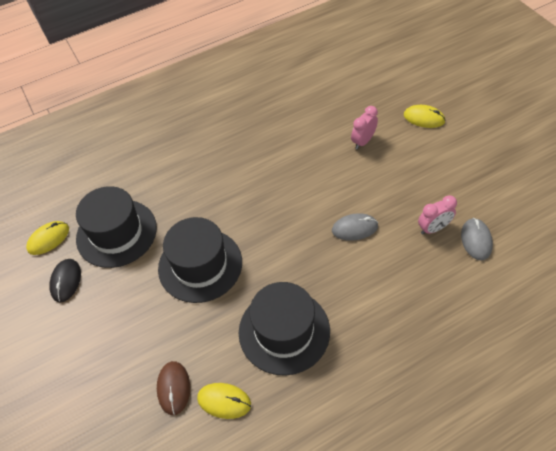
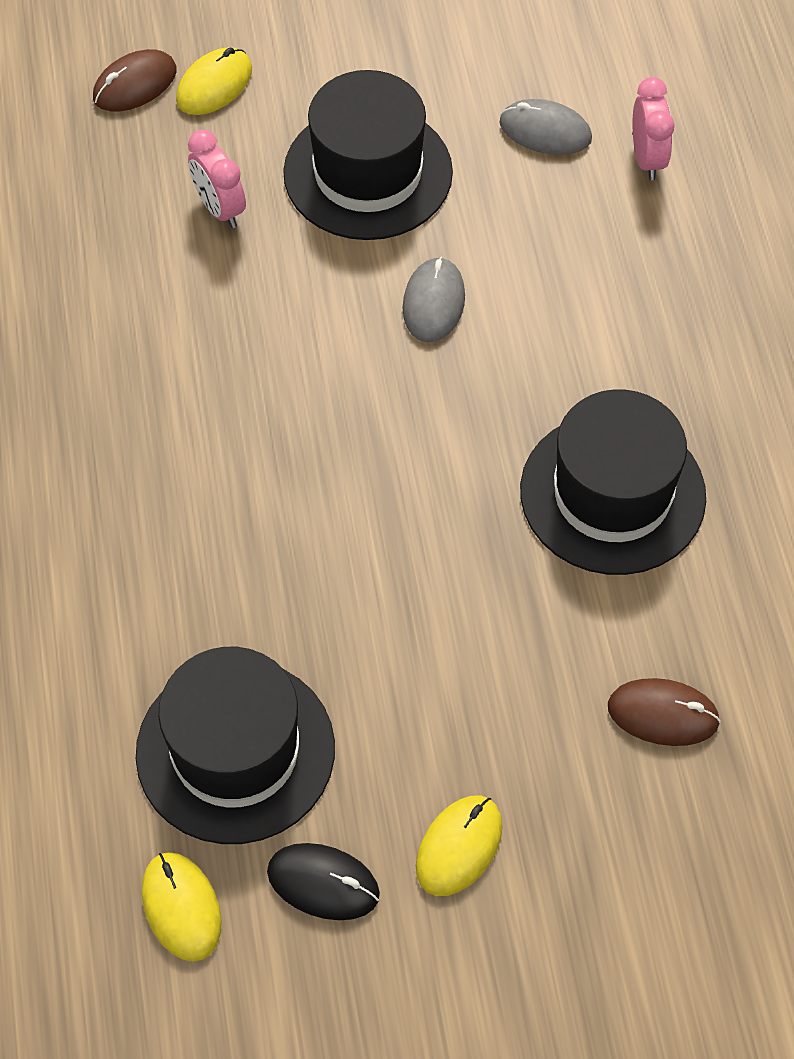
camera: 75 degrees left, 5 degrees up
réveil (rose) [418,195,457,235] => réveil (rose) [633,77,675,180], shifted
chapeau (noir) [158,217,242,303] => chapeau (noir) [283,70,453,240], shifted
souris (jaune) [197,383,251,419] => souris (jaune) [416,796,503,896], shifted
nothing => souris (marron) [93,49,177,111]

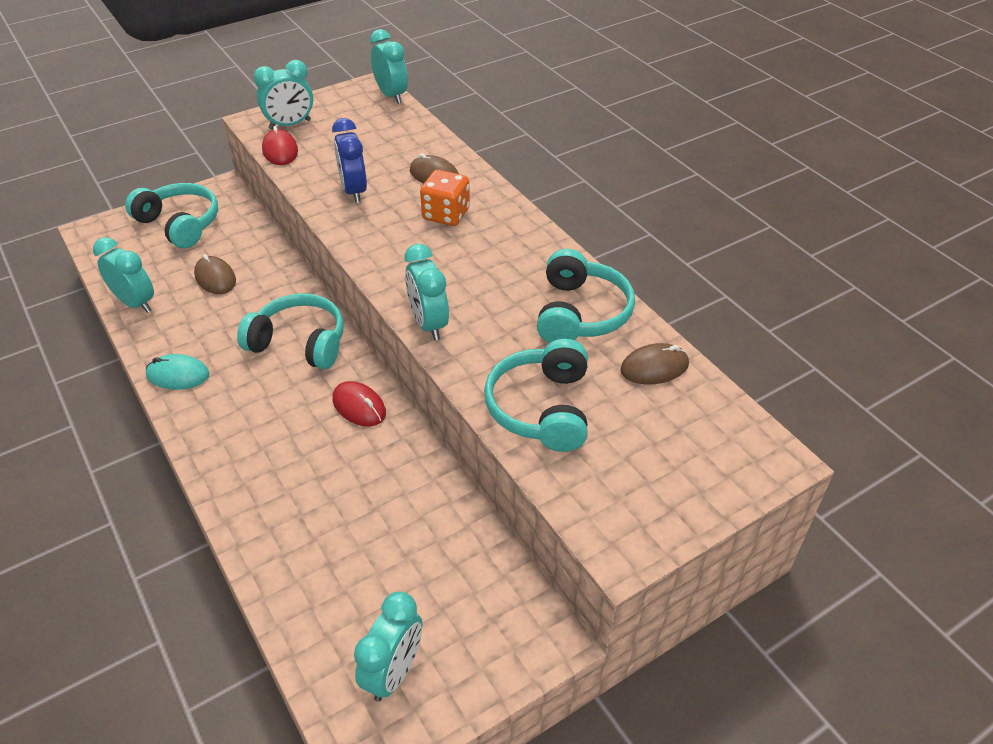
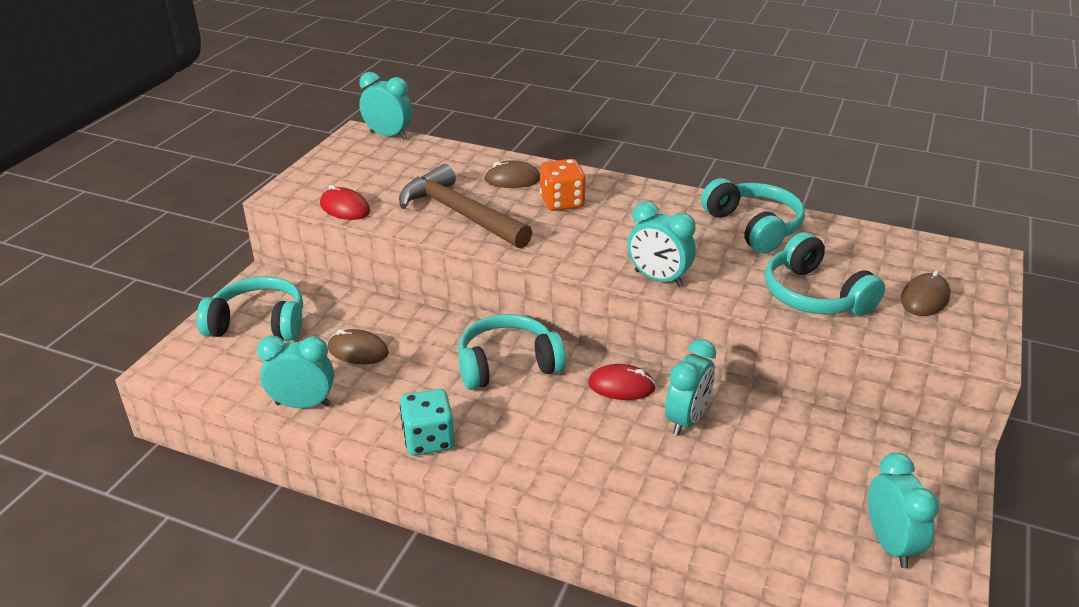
camera: 35 degrees left, 10 degrees down
réveil (turquoise) [254,60,313,129] => réveil (turquoise) [665,339,716,436], shifted
réveil (bleu) [332,118,367,203] => marteau (marron) [399,164,533,249]
souris (marron) [620,343,689,385] => souris (marron) [901,270,950,316], shifted
souris (turquoise) [146,354,209,390] => dé (turquoise) [400,389,455,456]

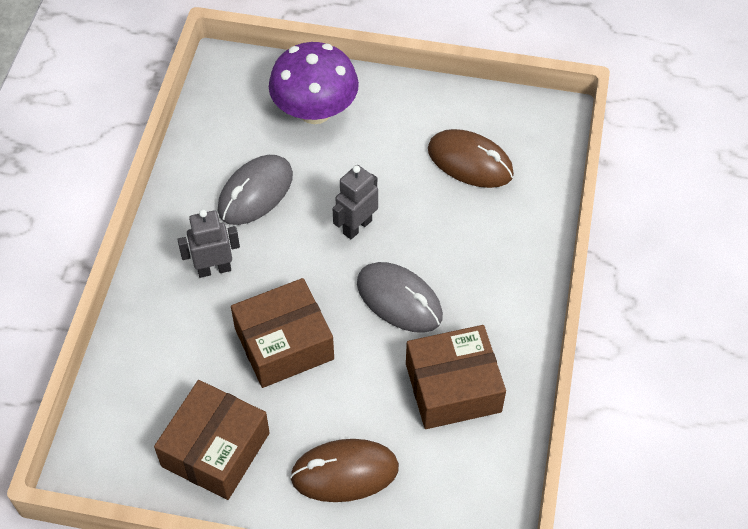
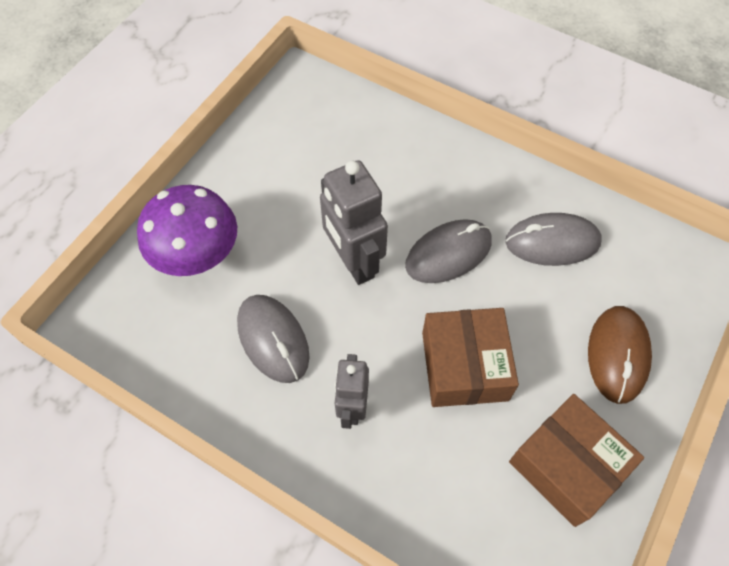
camera: 70 degrees left, 5 degrees up
souris (marron) [428,129,514,188] => nothing
robot (gris) [332,165,378,239] => robot (gris) [320,160,388,285], x1.59
boîte (marron) [406,325,506,429] => souris (gris) [505,213,602,266]

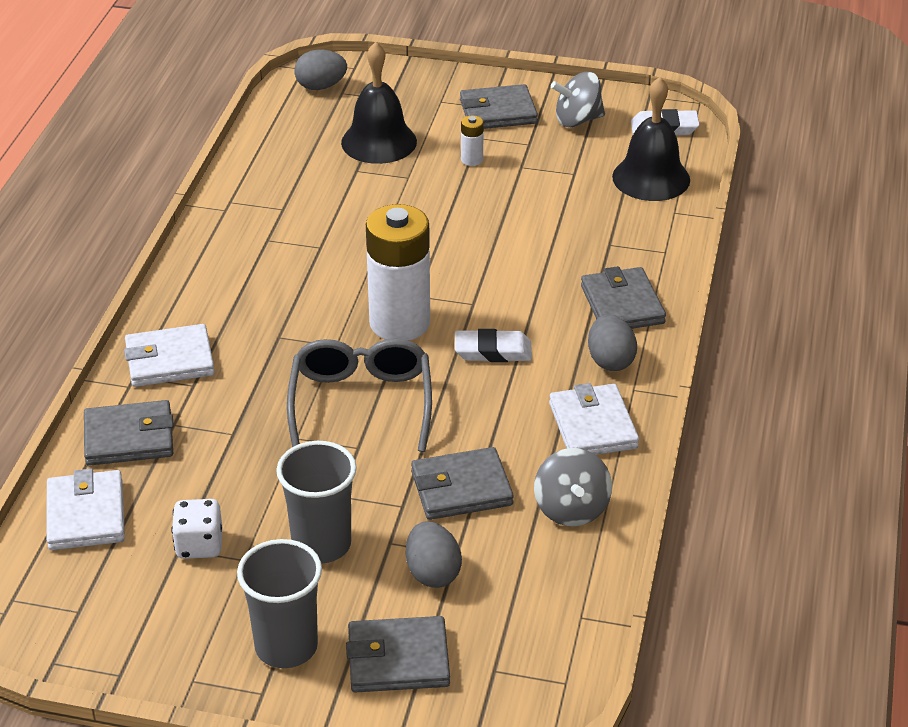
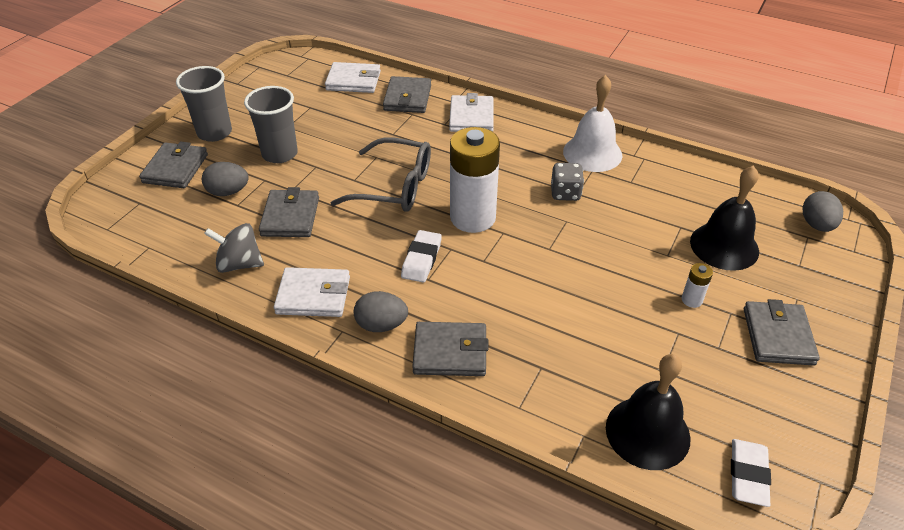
camera: 105 degrees right, 5 degrees up
toupie (gris) [551,72,605,127] => nothing
dé (blanc) [171,499,222,559] => nothing
nothing => cloche (blanc) [563,75,622,172]
nothing => dé (gris) [551,163,584,201]

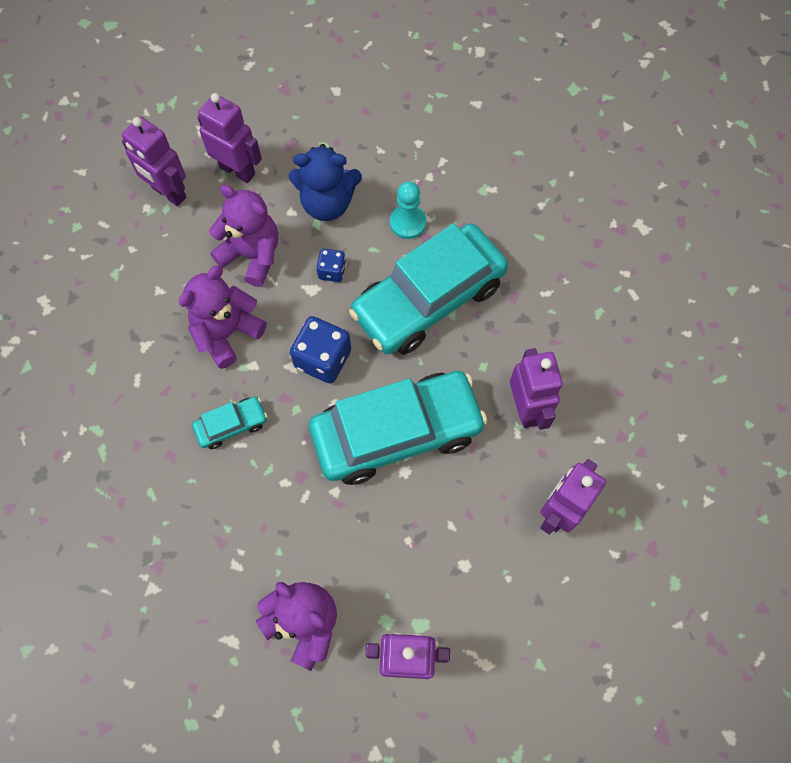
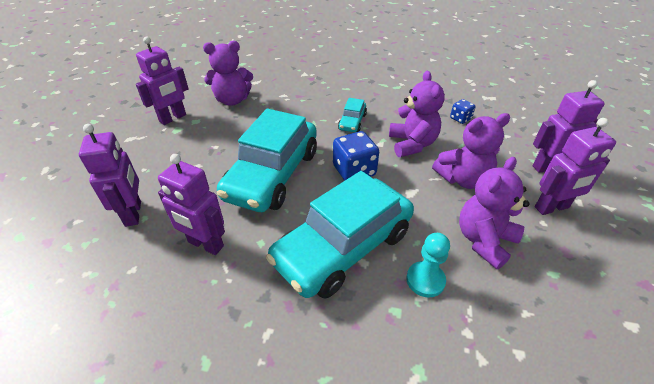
camera: 130 degrees right, 25 degrees down
ours en peluche (bleu) [289,144,362,221] => ours en peluche (violet) [459,157,529,269]
voiture (turquoise) [349,223,508,354] => voiture (turquoise) [266,171,414,299], 135 degrees counterclockwise
dé (bleu) [316,248,346,282] => dé (bleu) [450,99,476,124], shifted

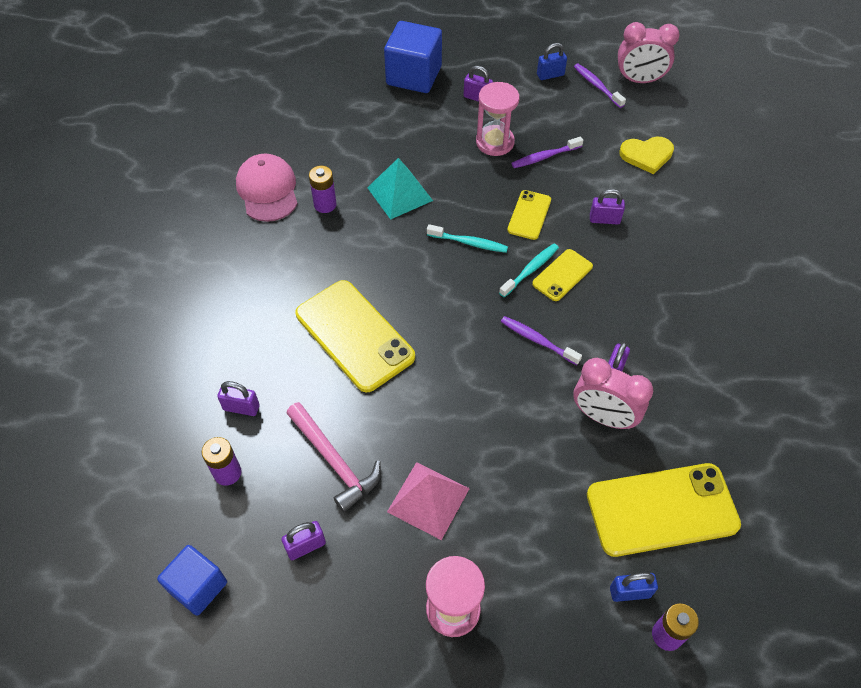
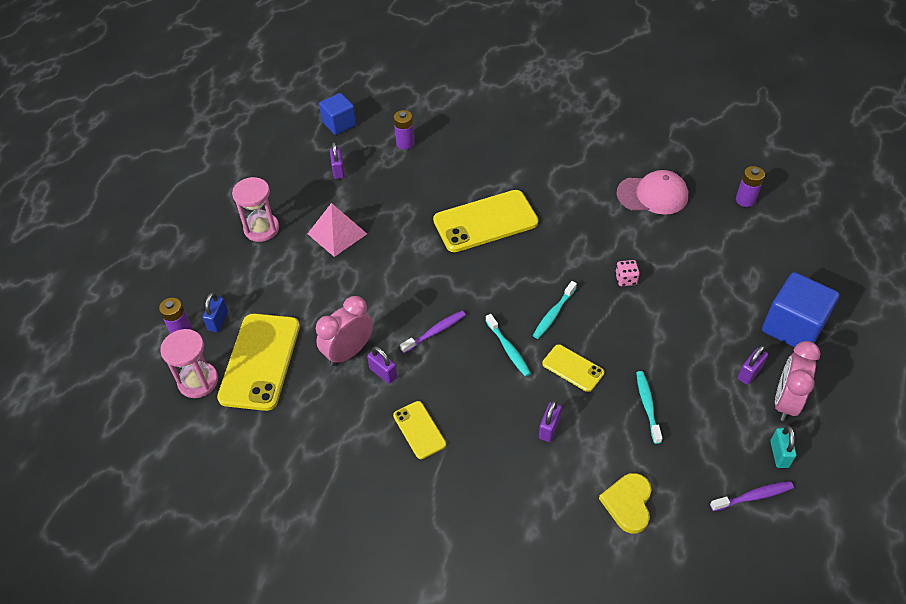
camera: 110 degrees right, 5 degrees down
réveil (rose) [618,22,680,83] => réveil (rose) [775,341,821,421], shifted
cadenas (bleu) [537,43,567,80] => cadenas (turquoise) [770,426,796,468]
sablier (rose) [476,82,520,156] => sablier (rose) [160,329,218,398], shifted
brosse à dents (violet) [511,136,583,168] => brosse à dents (turquoise) [636,371,662,444]
pyramide (turquoise) [367,158,433,220] => dé (rose) [615,260,640,286]
pile (violet) [309,166,337,213] => pile (violet) [736,166,765,207], shifted
téléphone (jaune) [532,249,593,301] => téléphone (jaune) [393,401,446,459], shifted
cadenas (violet) [217,381,260,416] => nothing
marteau (rose) [286,402,381,512] => nothing

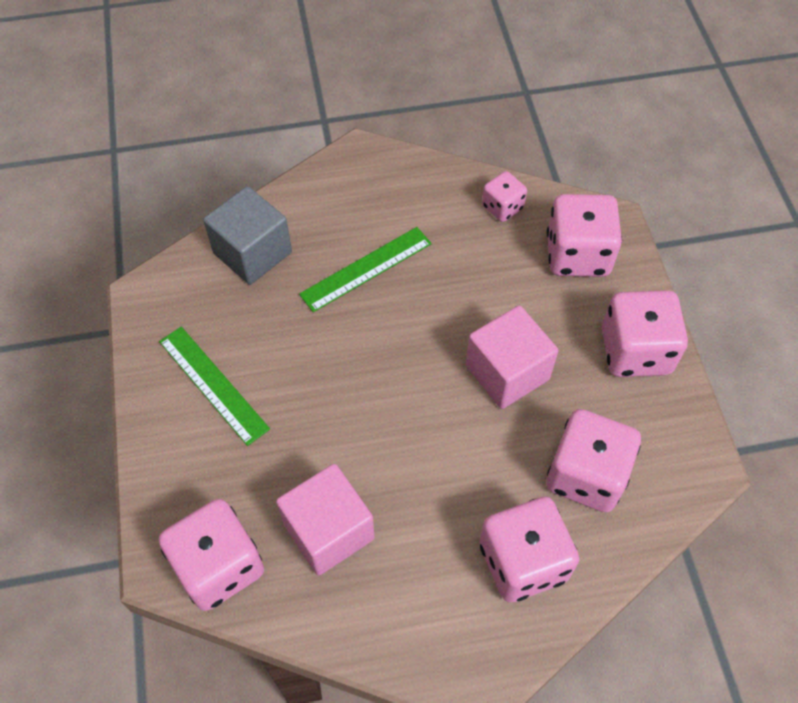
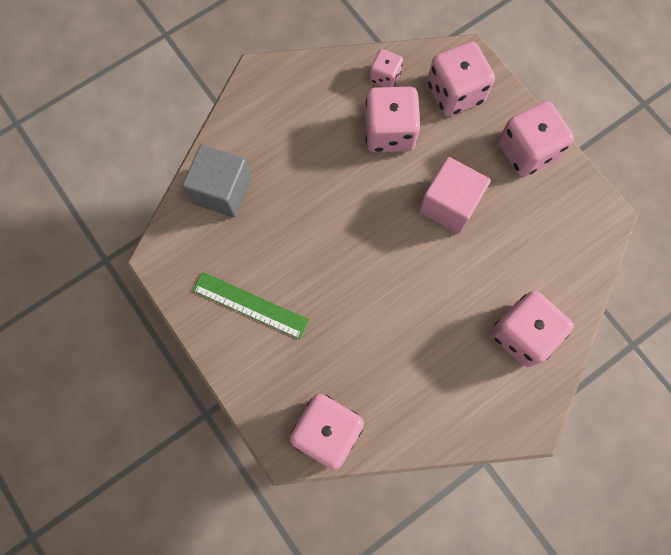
camera: 25 degrees left, 15 degrees up
règle (vert) [299,227,432,312] => nothing
dé (rose) [546,409,641,512] => dé (rose) [365,87,421,152], shifted
cube (rose) [276,464,374,575] => nothing

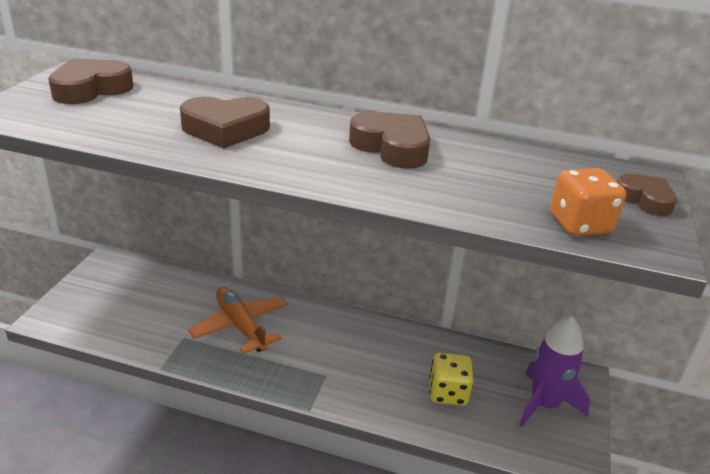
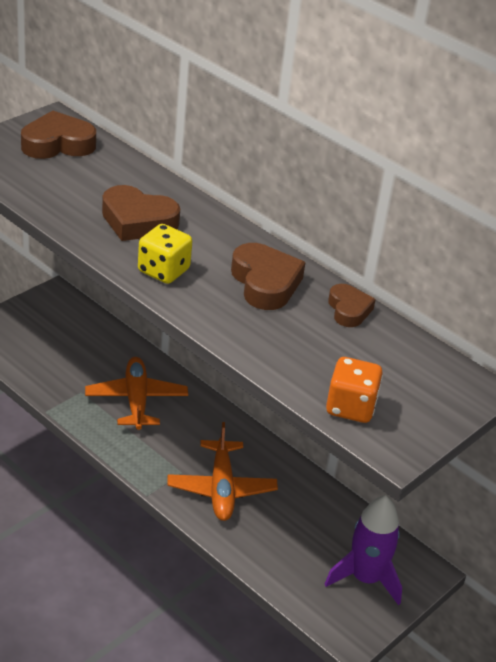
camera: 25 degrees right, 5 degrees up
cœur (marron) [617,174,677,216] => cœur (marron) [328,284,376,327], shifted
dé (jaune) [430,353,473,406] => dé (jaune) [138,224,192,284], shifted
nothing => avion (orange) [167,422,278,521]

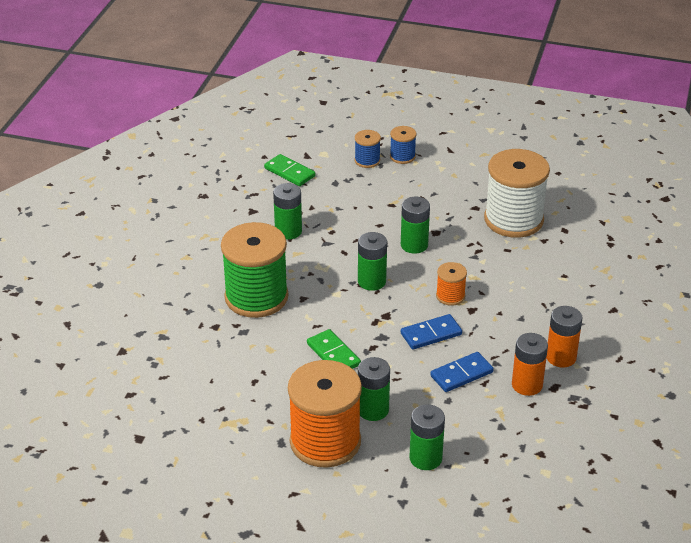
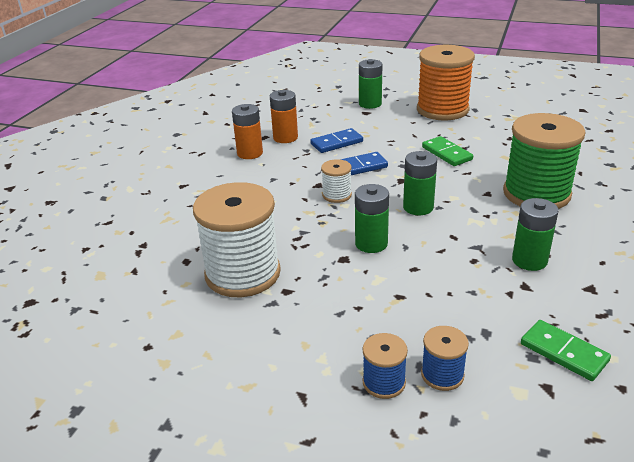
camera: 175 degrees left, 5 degrees down
bobine (orange) [436,262,467,306] => bobine (blanc) [321,159,352,203]
pile (vert) [358,357,390,421] => nothing

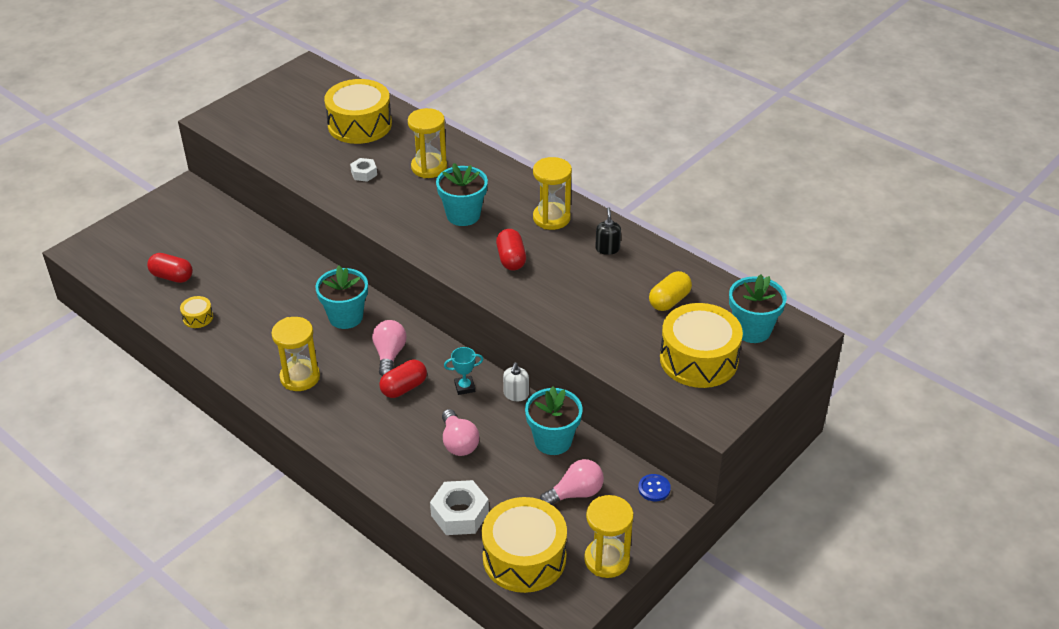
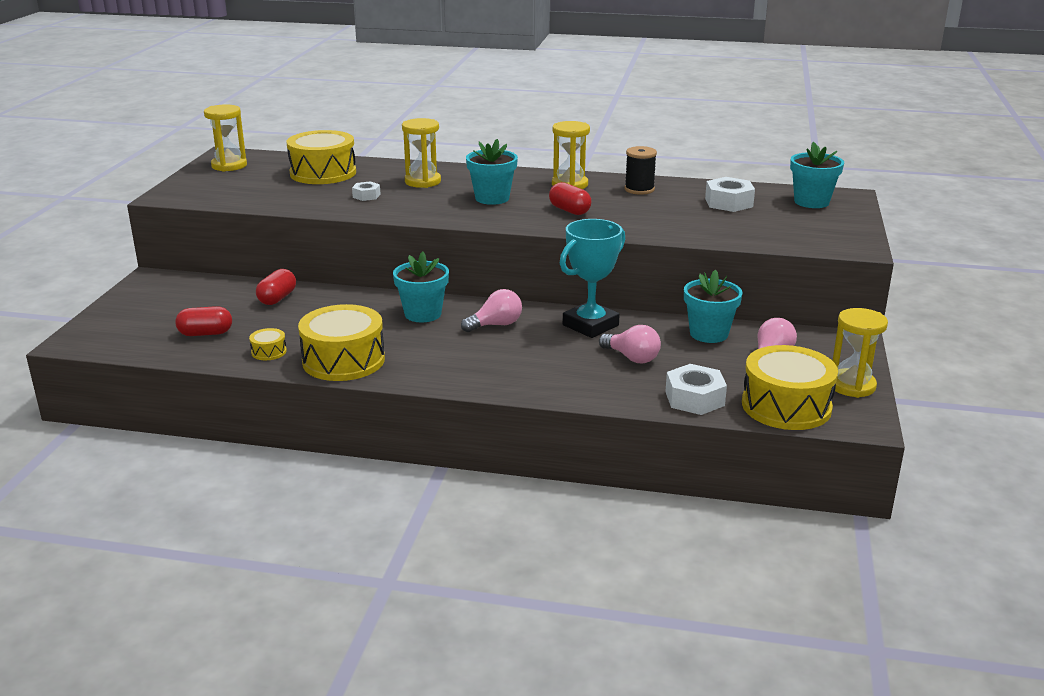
camera: 30 degrees left, 15 degrees down
distributeur de savon (noir) [595,207,621,255] => bobine (noir) [625,146,657,195]
gélule (jaune) [649,271,692,311] => écrou (blanc) [705,177,755,212]
tambour (jaune) [660,303,743,388] => tambour (jaune) [298,304,385,381], shifted
sablier (jaune) [272,317,320,391] => sablier (jaune) [204,105,247,171], shifted
ampoule (rose) [372,320,406,376] => ampoule (rose) [461,289,522,332], 90 degrees clockwise
trophée (turquoise) [444,347,484,395] => trophée (turquoise) [560,219,625,338], x2.20
gélule (rouge) [379,360,427,398] => gélule (rouge) [256,269,296,305], shifted
distributeur de savon (blanc) [503,362,529,401] => nothing
bouton (bleu) [638,474,671,501] => nothing

